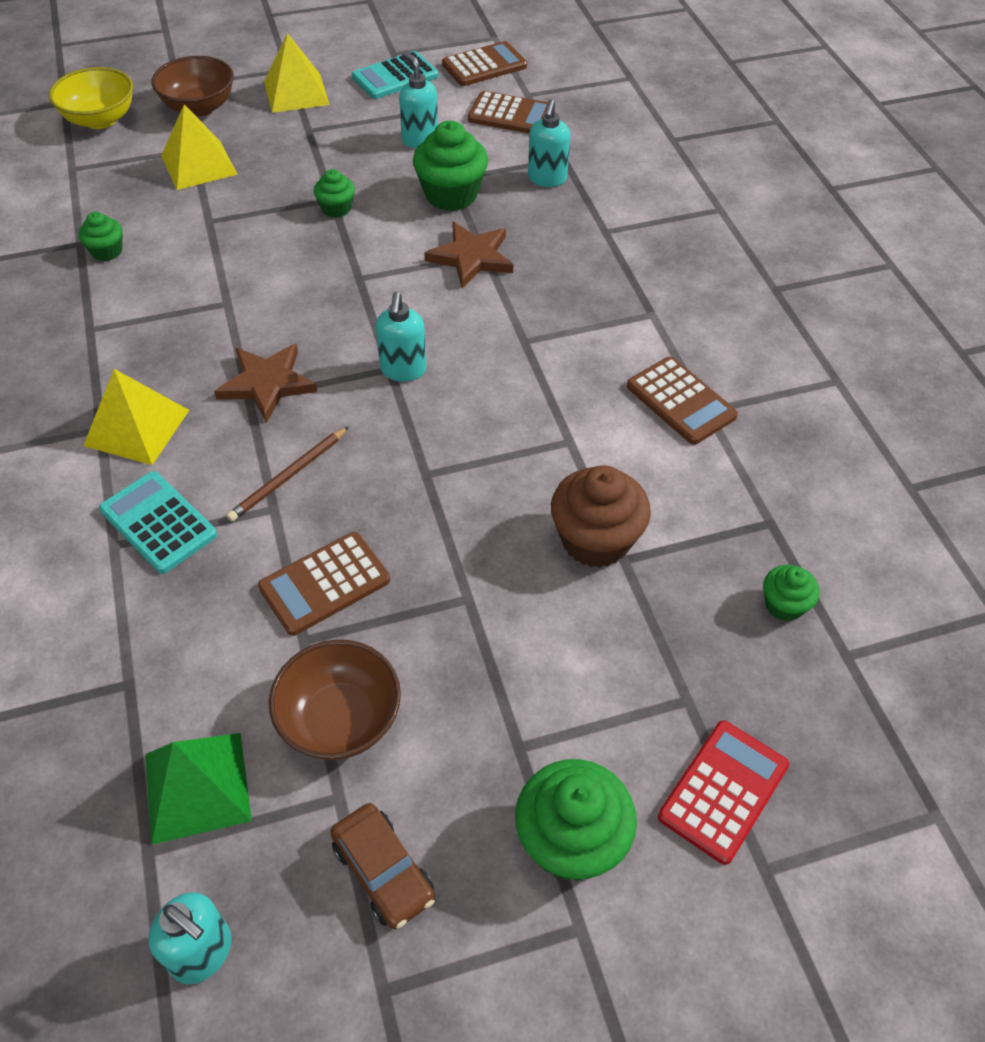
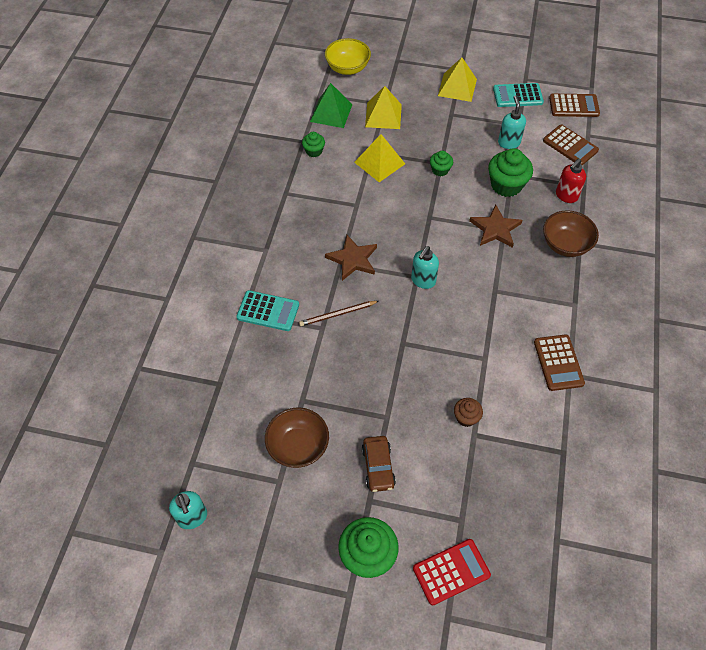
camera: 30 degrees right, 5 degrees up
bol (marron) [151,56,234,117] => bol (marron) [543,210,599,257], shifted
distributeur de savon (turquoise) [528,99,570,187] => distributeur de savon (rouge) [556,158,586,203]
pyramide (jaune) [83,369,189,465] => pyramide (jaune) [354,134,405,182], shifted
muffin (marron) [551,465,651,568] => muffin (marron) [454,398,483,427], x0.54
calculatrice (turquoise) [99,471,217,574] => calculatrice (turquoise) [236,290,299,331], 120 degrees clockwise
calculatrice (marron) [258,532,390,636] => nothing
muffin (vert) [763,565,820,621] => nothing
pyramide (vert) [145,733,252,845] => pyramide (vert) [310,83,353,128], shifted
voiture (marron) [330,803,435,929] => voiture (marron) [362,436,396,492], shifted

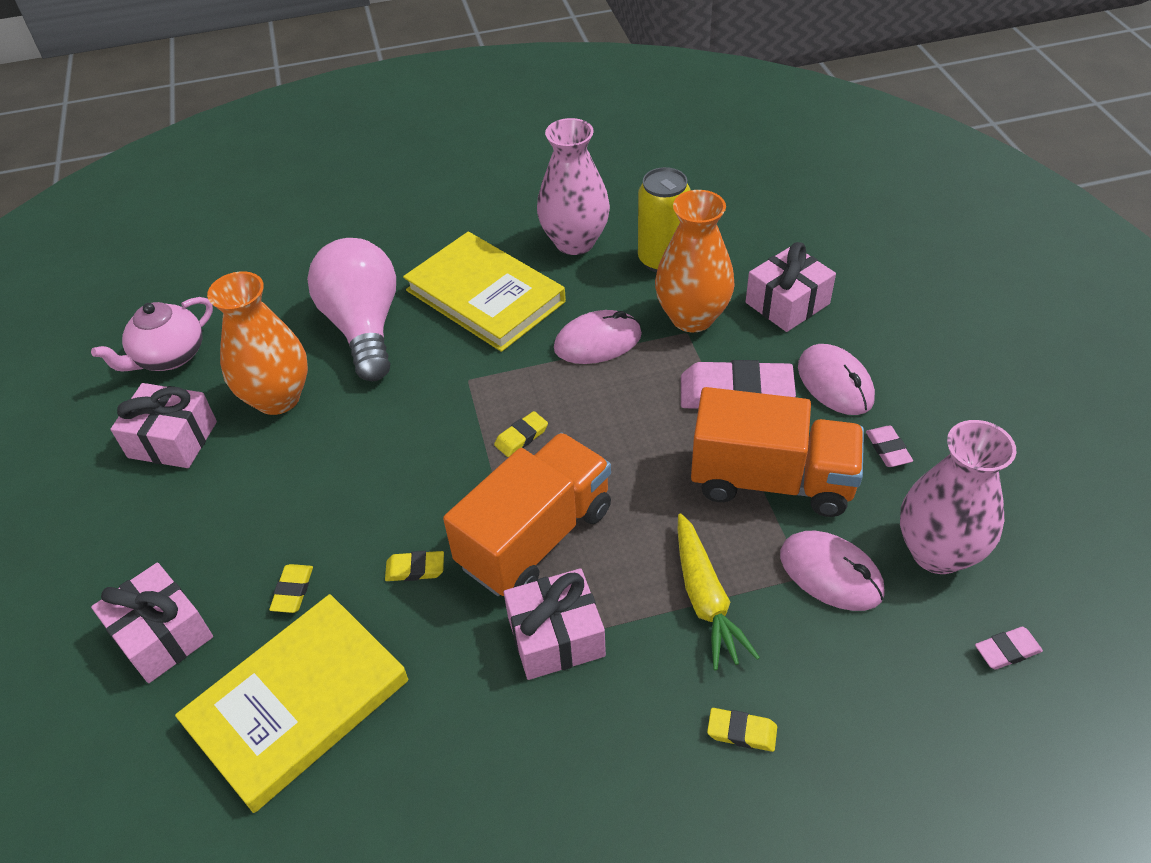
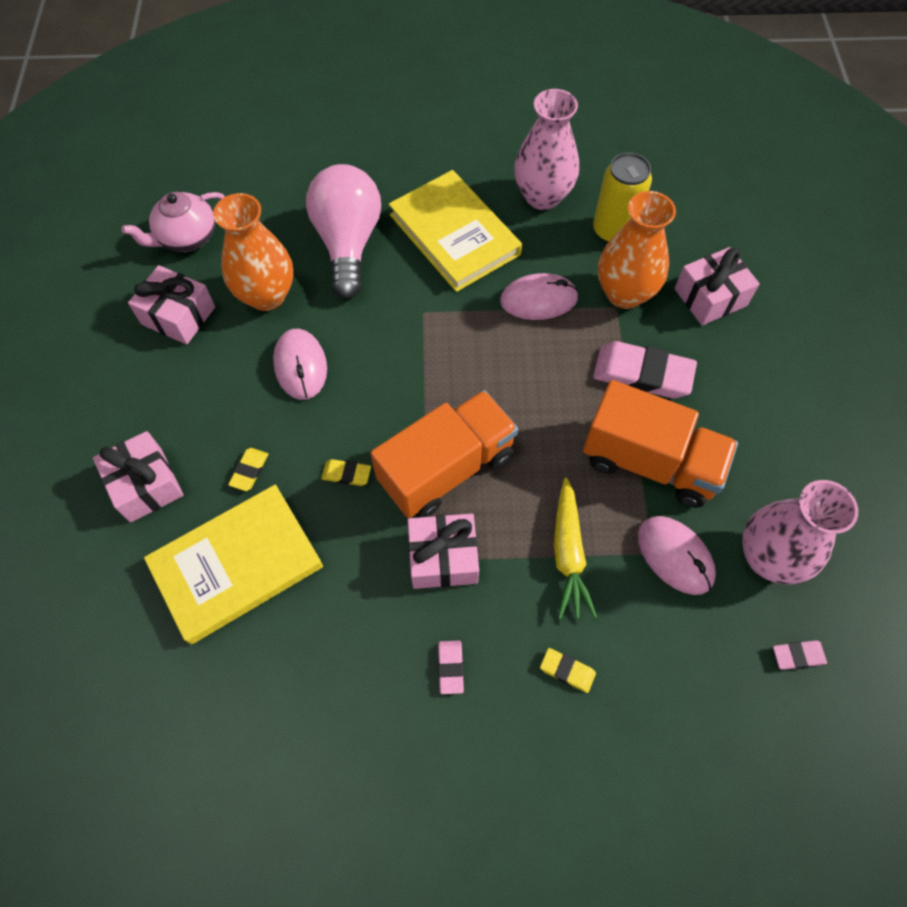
camera: 10 degrees right, 15 degrees up
souris (rose) [798,344,875,415] => souris (rose) [273,329,327,400], shifted
gomme (jaune) [494,411,548,457] => nothing
gomme (rose) [866,426,913,467] => gomme (rose) [438,641,464,694], shifted

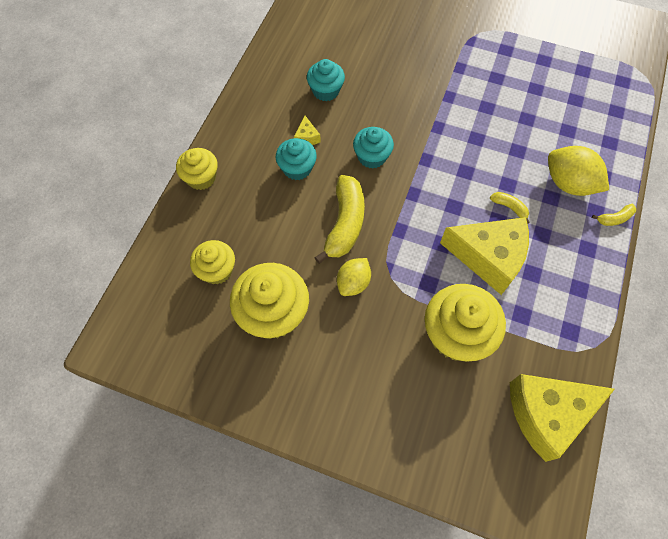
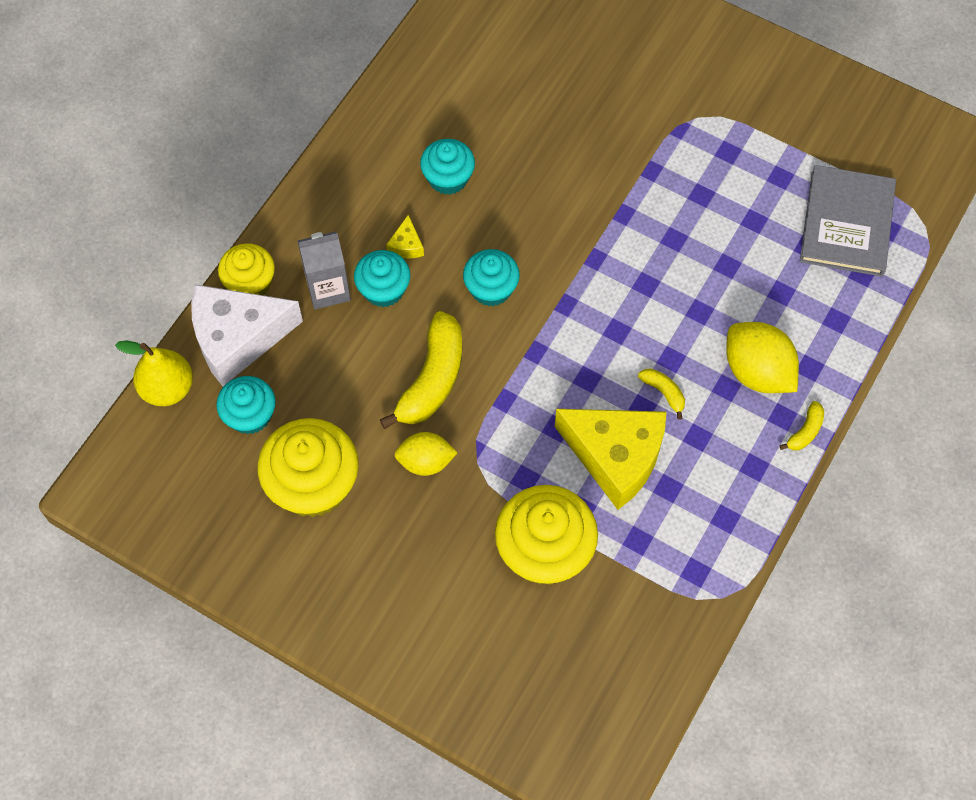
camera: 10 degrees right, 0 degrees up
banane (jaune) [592,204,636,226] => banane (jaune) [780,401,824,451], 45 degrees counterclockwise
muffin (jaune) [190,240,235,284] => muffin (turquoise) [216,376,276,434]
citron (jaune) [337,258,371,296] => citron (jaune) [394,432,458,476], 45 degrees clockwise
fromage (jaune) [510,374,615,462] => nothing
nothing => livre (gris) [800,165,896,277]
nothing => brique de lait (gris) [298,231,351,310]
nothing => fromage (blanc) [191,284,303,386]
nothing => poire (jaune) [115,340,193,406]

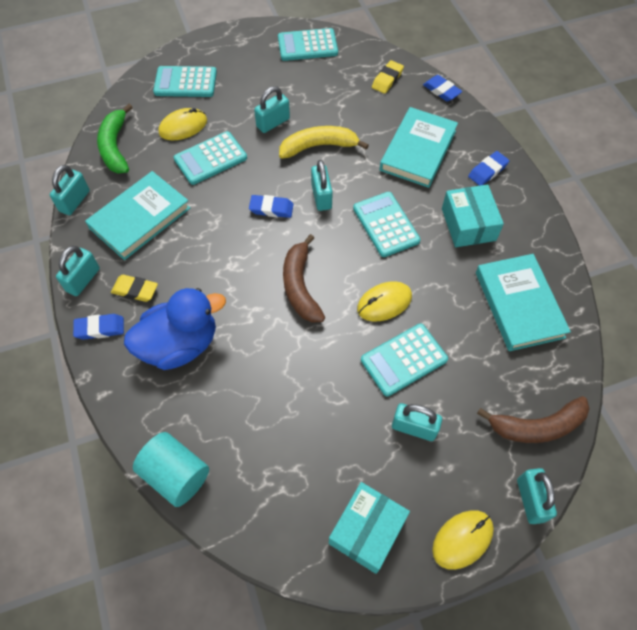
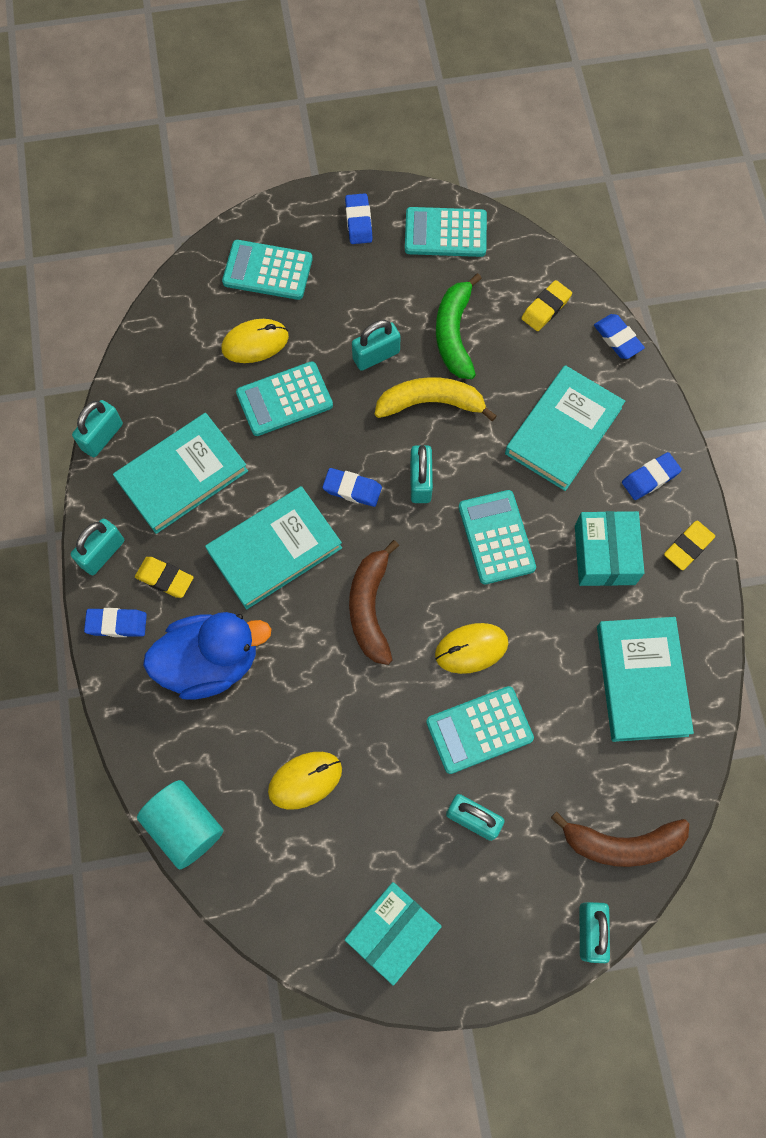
camera: 10 degrees right, 10 degrees up
banane (vert) [97,104,133,173] => banane (vert) [436,273,482,379], shifted
souris (jaune) [432,510,494,570] => souris (jaune) [268,752,342,810], shifted
nothing => gomme (bleu) [345,193,373,244]
nothing => livre (turquoise) [205,486,342,609]
nothing => gomme (jaune) [664,521,715,570]

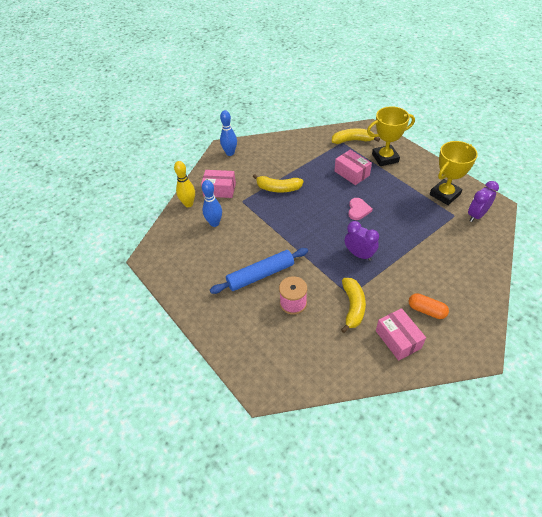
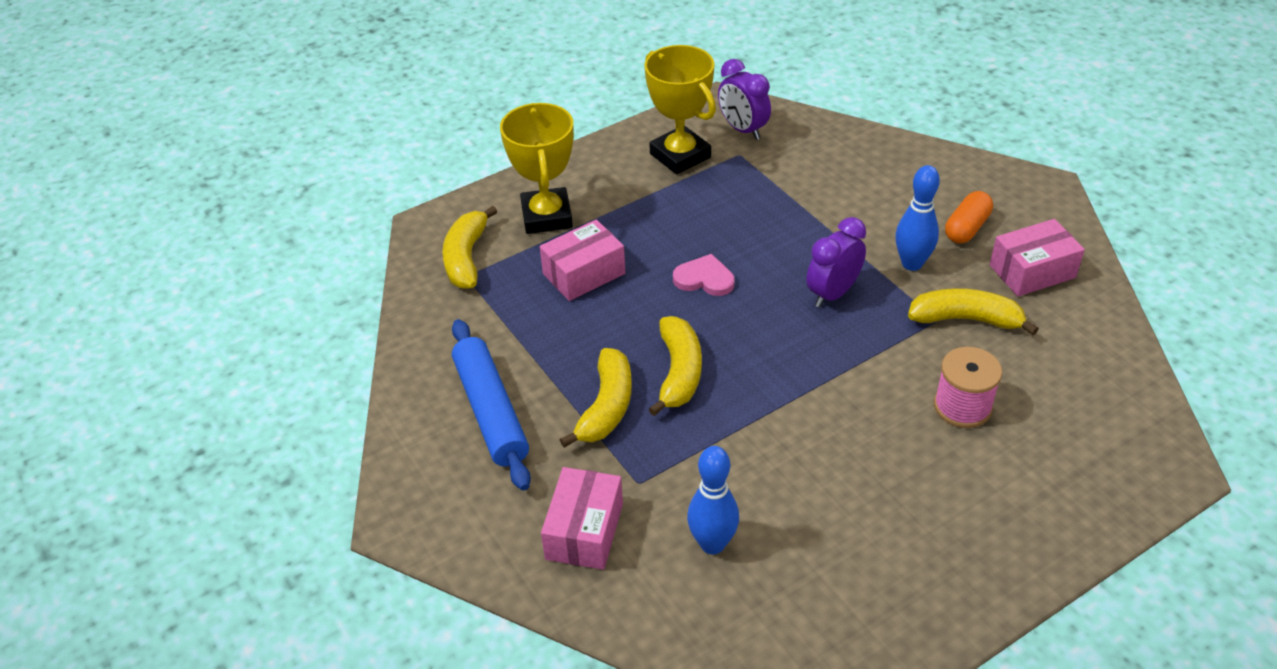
camera: 85 degrees left, 5 degrees down
quille (bleu) [220,110,237,156] => quille (bleu) [895,165,940,271], shifted
quille (jaune) [174,161,195,207] => nothing
rouleau à pâtisserie (bleu) [210,248,308,294] => rouleau à pâtisserie (bleu) [452,319,531,491], shifted
nothing => banane (jaune) [649,316,702,416]

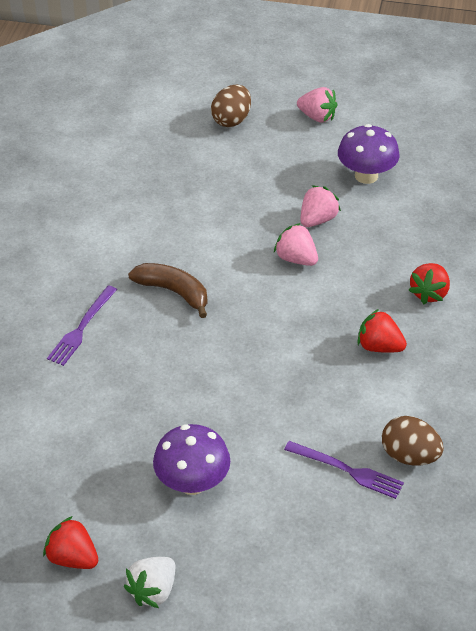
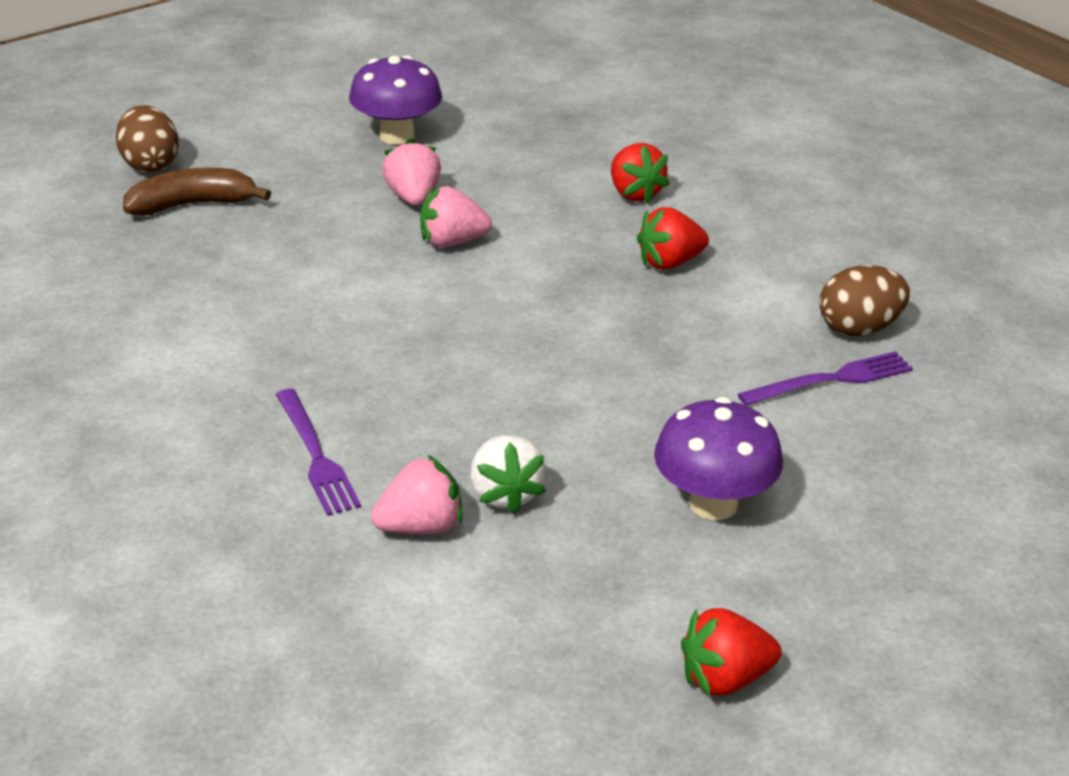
camera: 50 degrees left, 10 degrees down
fraise (rose) [297,87,337,123] => fraise (rose) [371,455,462,534], shifted
banane (marron) [128,263,207,318] => banane (marron) [123,167,271,216], shifted
fraise (blanc) [124,557,175,608] => fraise (blanc) [470,435,546,514], shifted

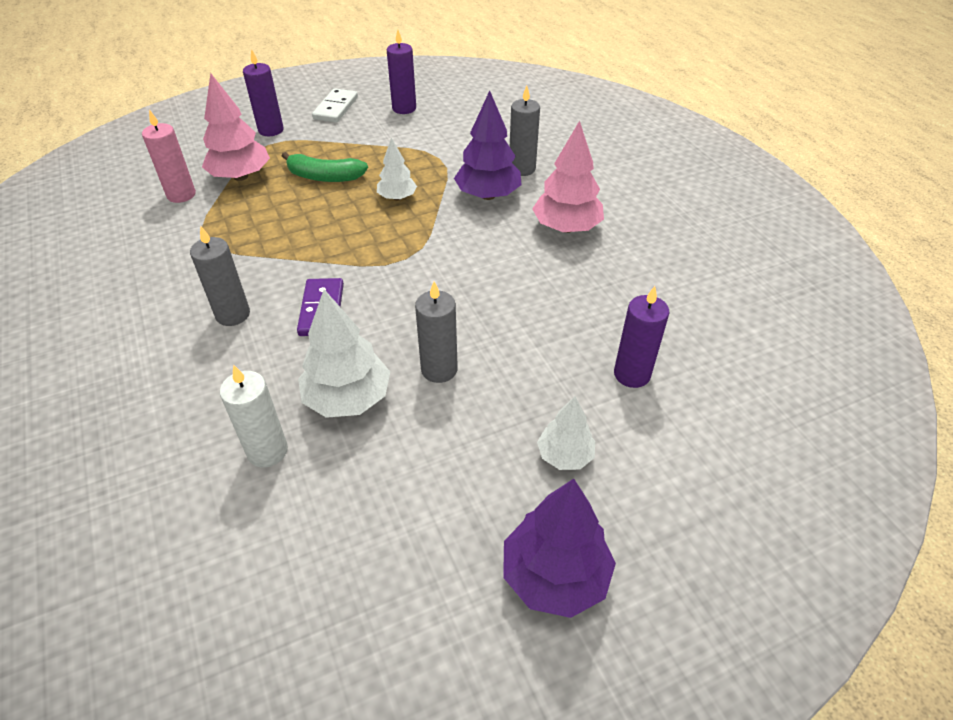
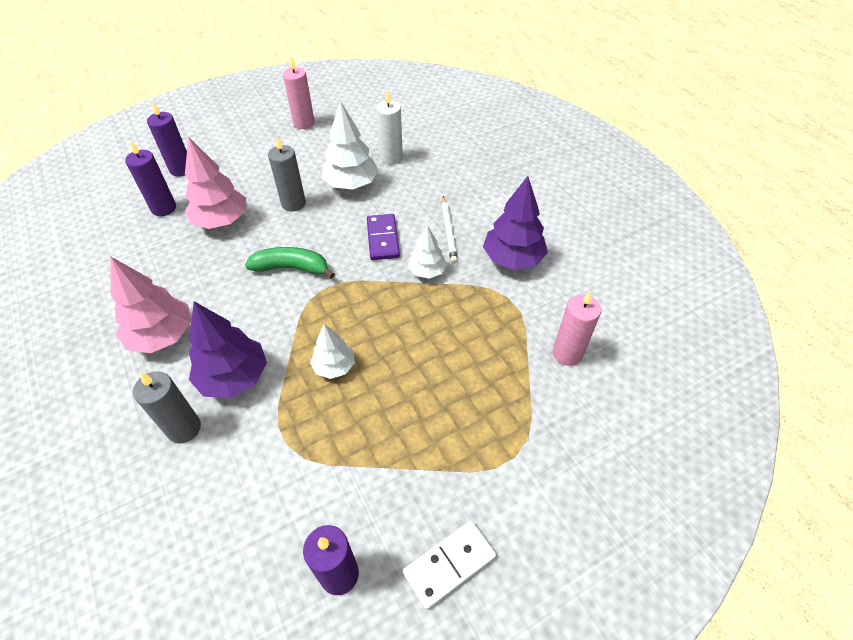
camera: 175 degrees right, 5 degrees up
bougie (violet) [243,49,284,136] => bougie (violet) [147,102,187,176], shifted
arbre (rose) [202,73,270,181] => arbre (rose) [185,138,246,229], shifted
domino (blanc) [312,88,358,123] => domino (blanc) [403,521,496,610], 45 degrees clockwise
banane (vert) [282,152,368,182] => banane (vert) [245,247,335,279], shifted
bougie (gris) [190,226,250,326] => crayon (blanc) [441,196,458,264]
arbre (blanc) [537,397,595,470] => arbre (blanc) [408,225,447,279], shifted
arbre (violet) [503,479,616,618] => arbre (violet) [483,176,548,270], shifted
nothing => bougie (rose) [283,57,315,129]

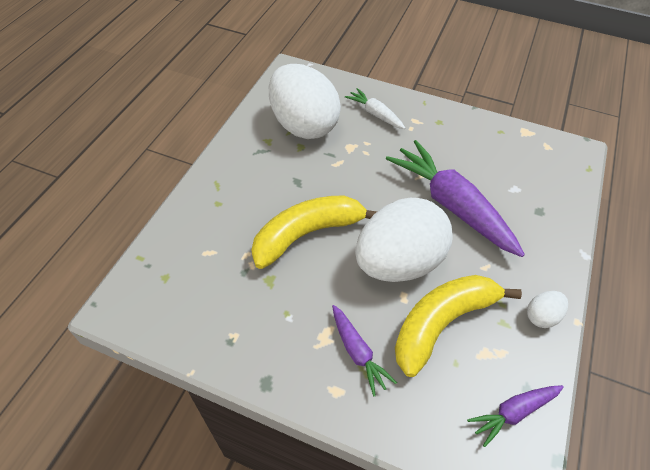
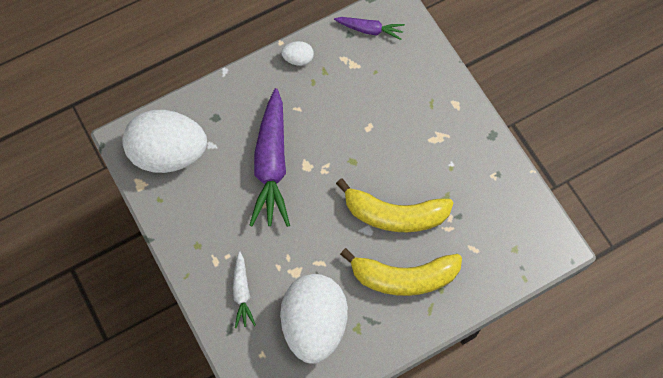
camera: 140 degrees left, 15 degrees up
œuf (blanc) [355,198,453,282] => œuf (blanc) [122,110,207,173], shifted
banane (jaune) [395,275,522,377] => banane (jaune) [340,248,462,296], shifted
carotte (violet) [332,305,397,396] => nothing

